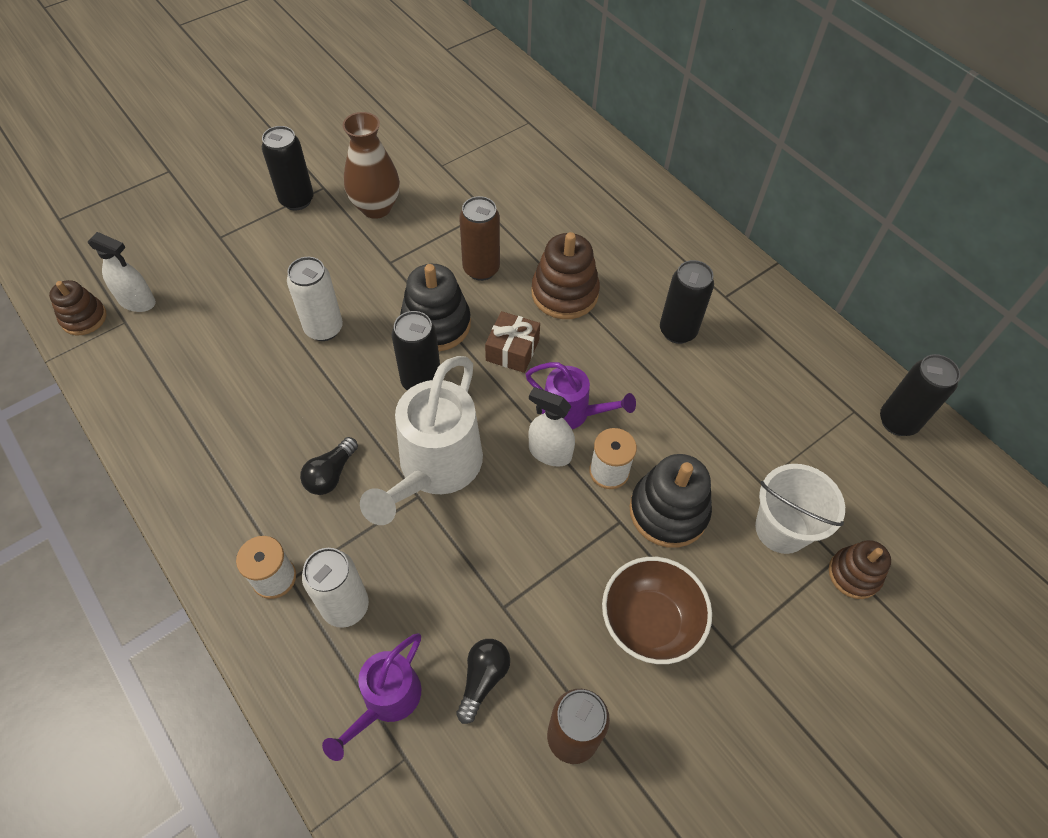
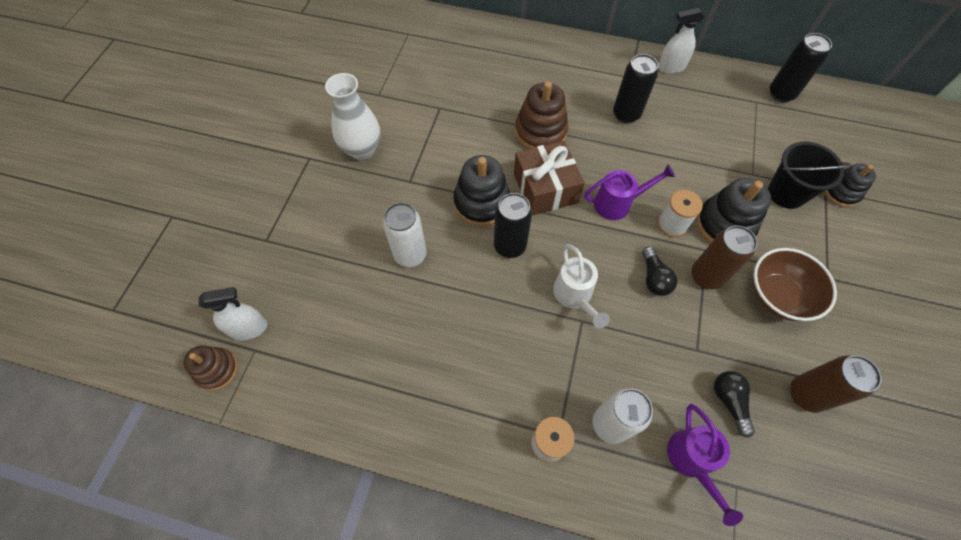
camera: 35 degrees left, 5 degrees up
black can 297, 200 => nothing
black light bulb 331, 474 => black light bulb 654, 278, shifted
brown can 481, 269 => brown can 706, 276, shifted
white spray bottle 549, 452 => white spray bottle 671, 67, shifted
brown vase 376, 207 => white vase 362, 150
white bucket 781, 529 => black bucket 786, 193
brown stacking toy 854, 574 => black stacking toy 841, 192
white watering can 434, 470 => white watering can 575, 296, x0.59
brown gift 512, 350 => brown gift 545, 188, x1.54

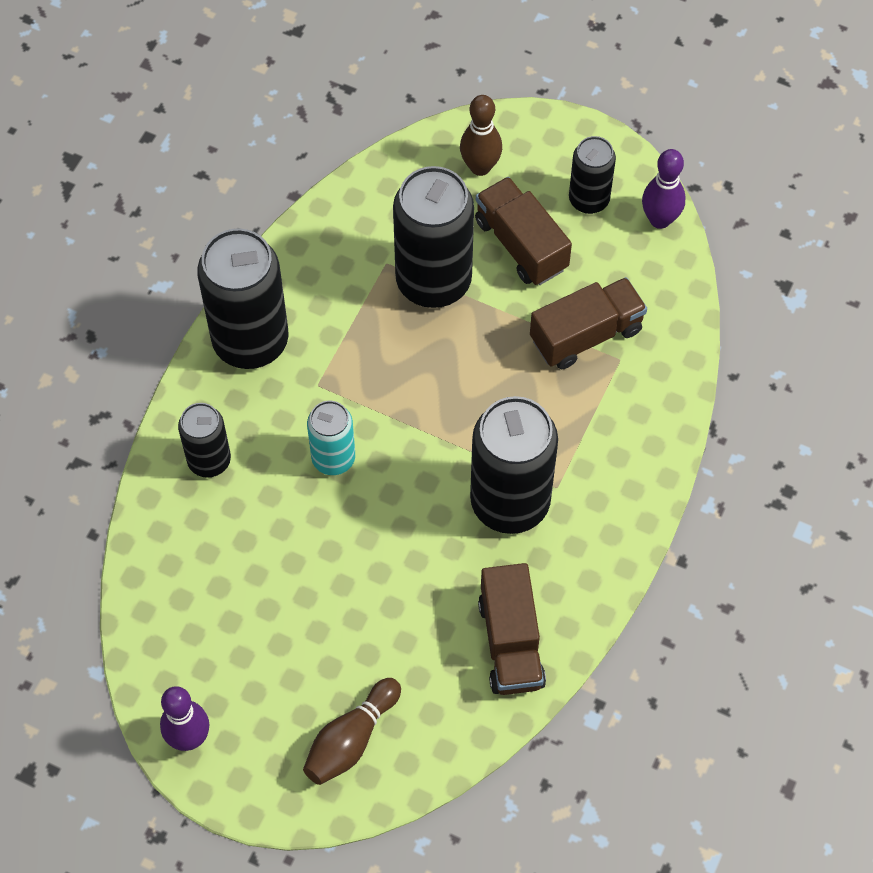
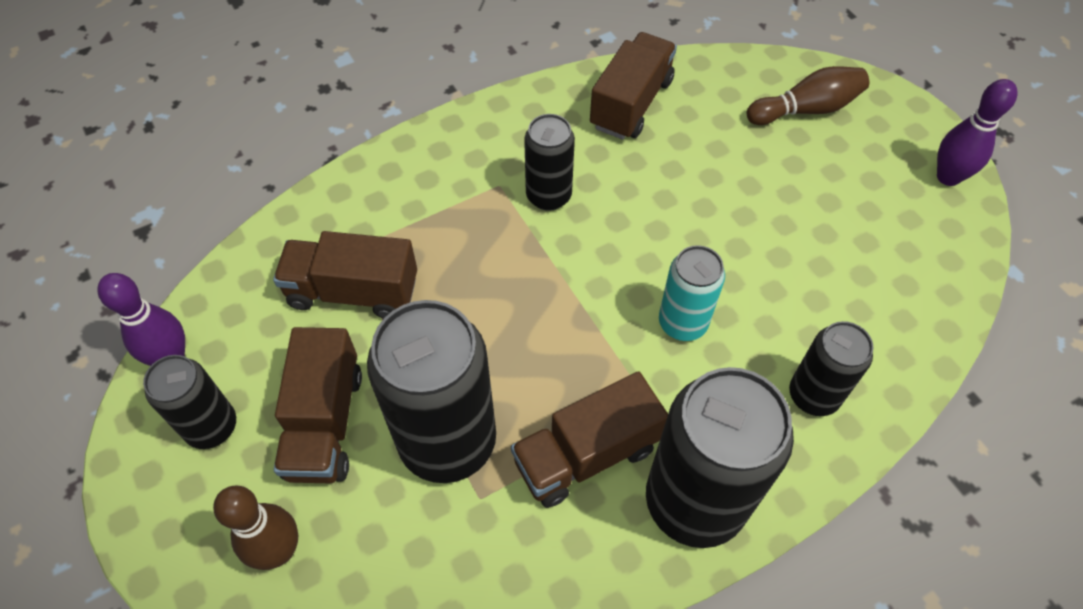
camera: 145 degrees left, 5 degrees down
nothing => brown truck 586, 455
black can 510, 502 => black can 548, 196, x0.56

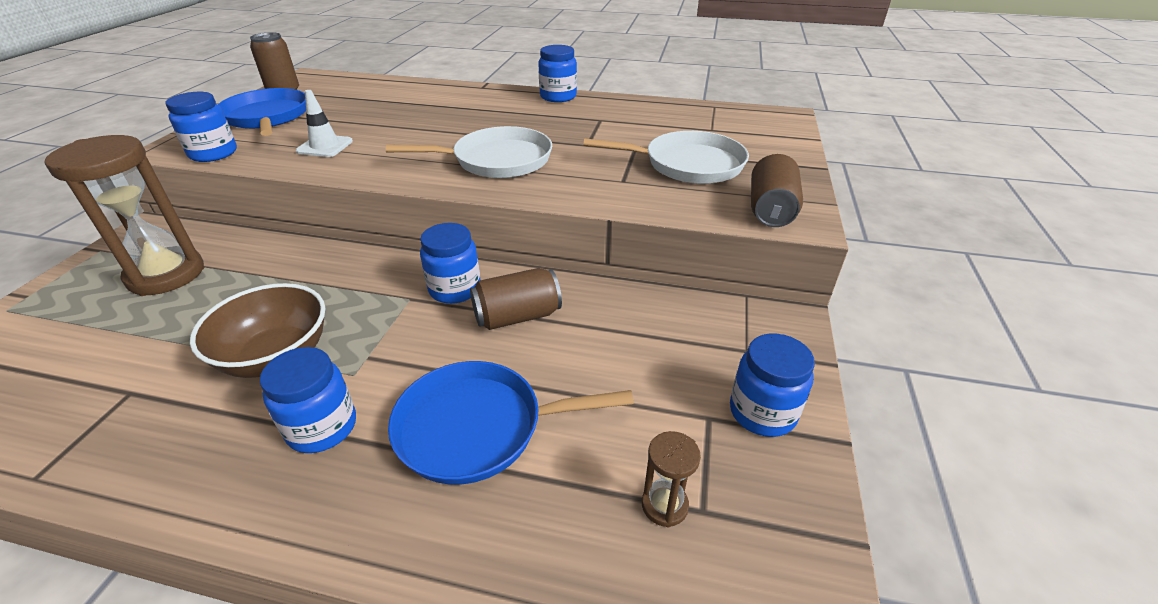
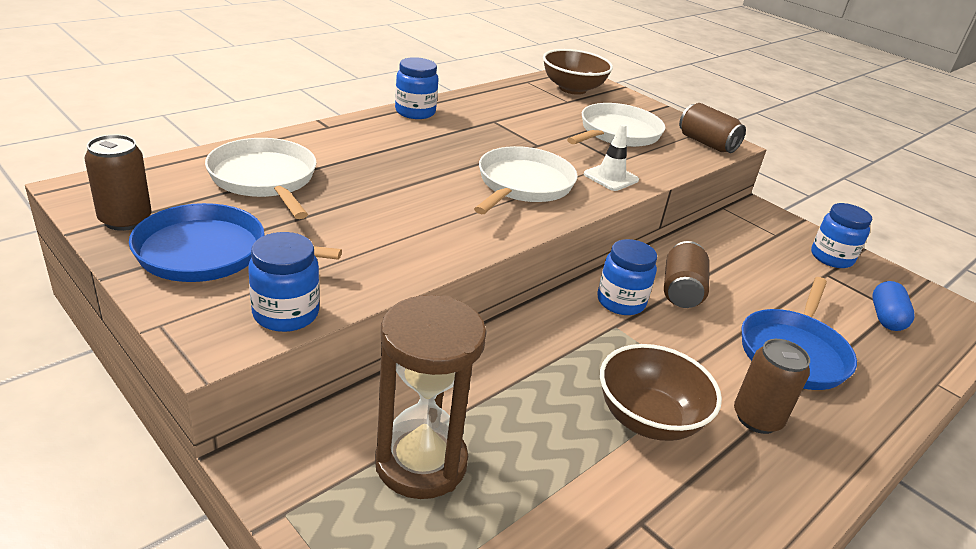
camera: 60 degrees left, 5 degrees down
nothing => white pan 264, 179
nothing => brown bowl 572, 89
white traffic cone 325, 146 => white traffic cone 611, 177, shifted
blue jar 322, 427 => brown can 757, 418
brown hourglass 664, 505 => blue capsule 886, 318

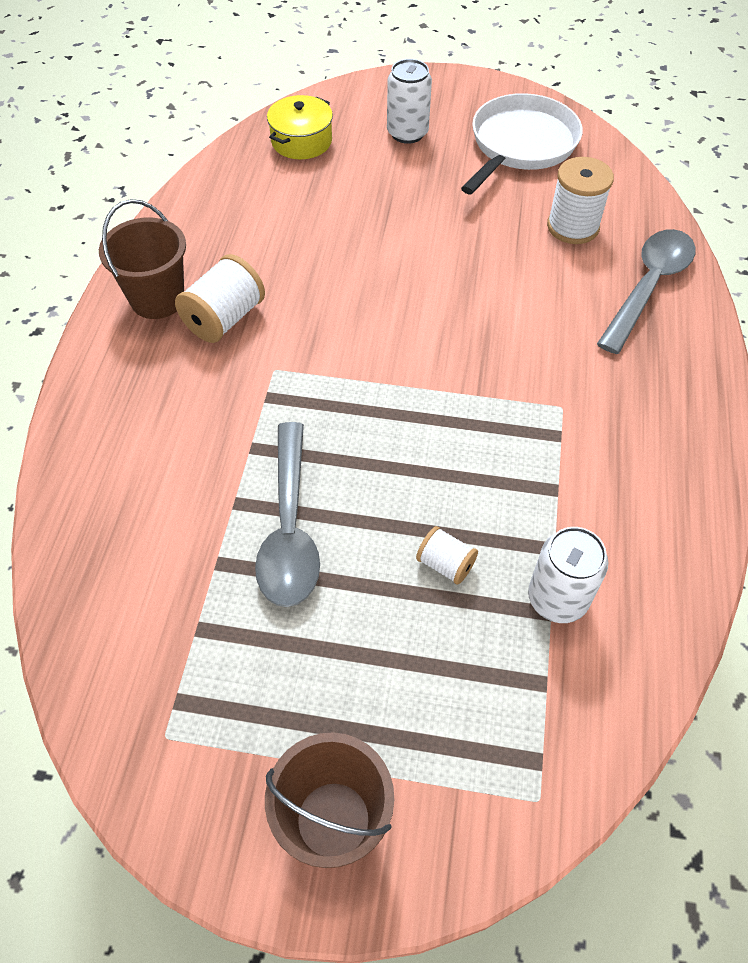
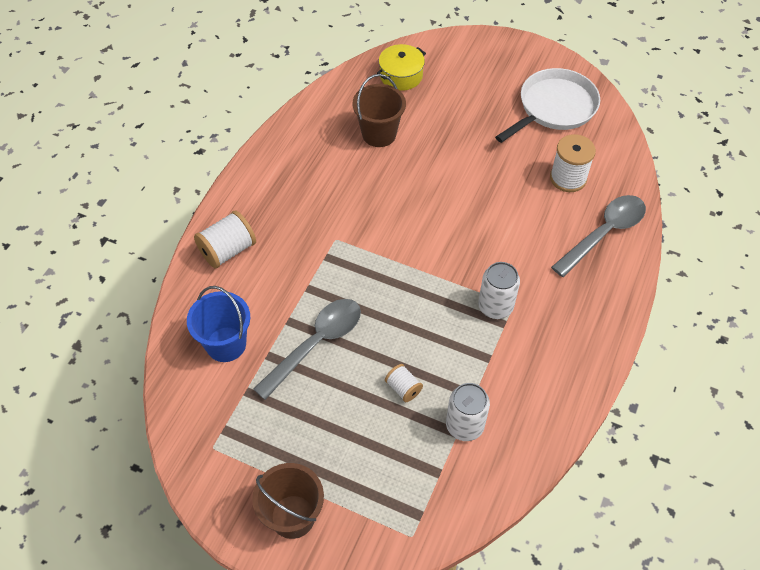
camera: 15 degrees right, 0 degrees up
nothing => blue bucket 226, 344
brown bucket 157, 299 => brown bucket 379, 134, shifted
white spool 224, 319 => white spool 227, 250, shifted
white can 407, 133 => white can 495, 306, shifted
grey spoon 289, 528 => grey spoon 316, 344, 150 degrees counterclockwise

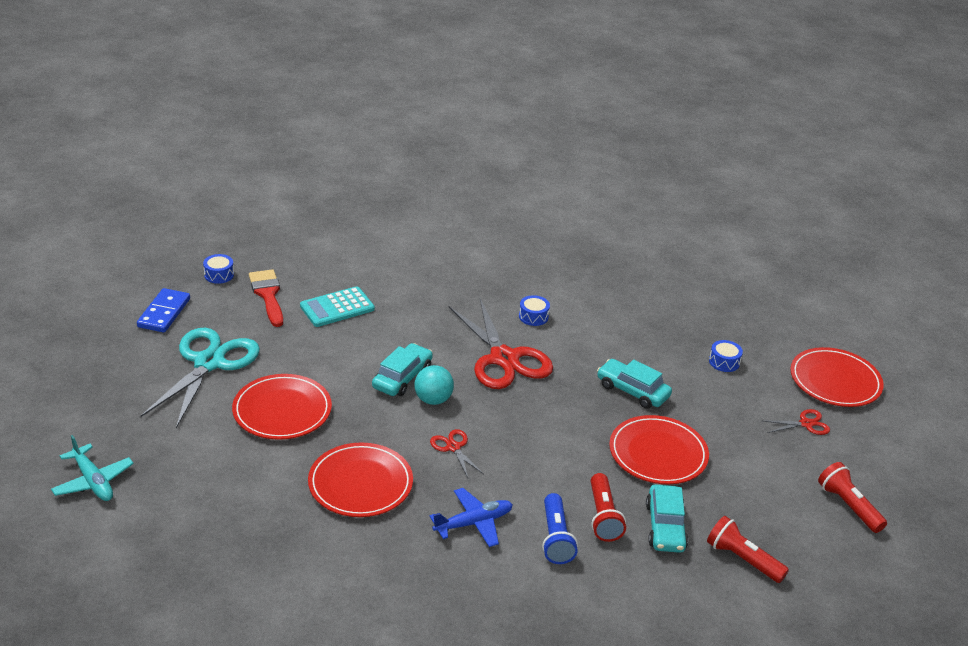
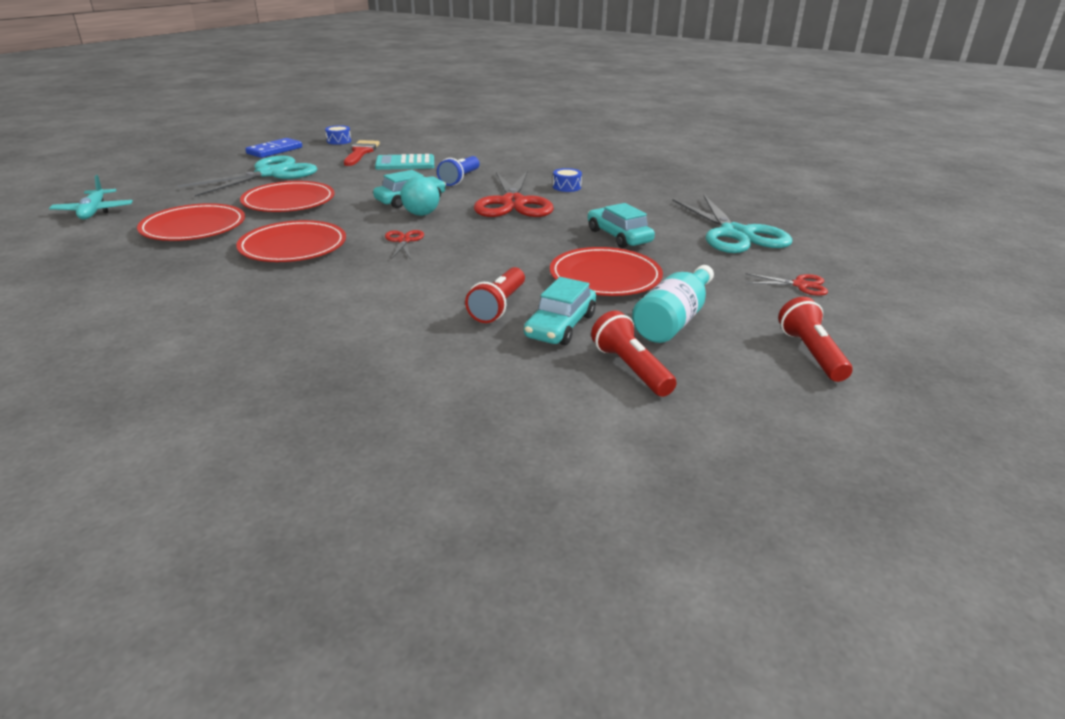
camera: 25 degrees right, 5 degrees down
blue plane 474, 523 => nothing
nothing => turquoise bottle 673, 320
blue flashlight 556, 538 => blue flashlight 460, 179, shifted
red plate 835, 381 => red plate 194, 227, shifted
blue drum 724, 362 => turquoise scissors 735, 234

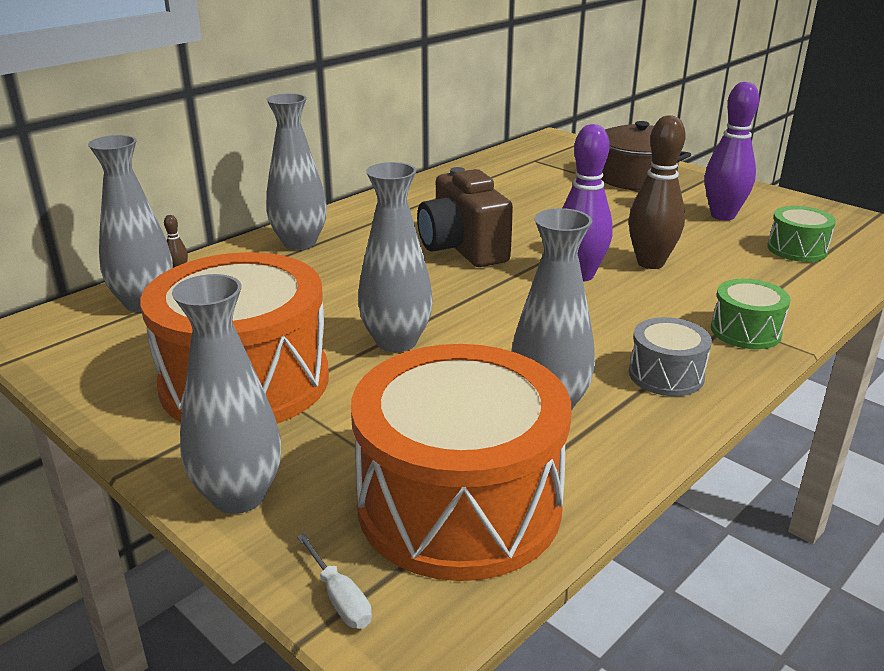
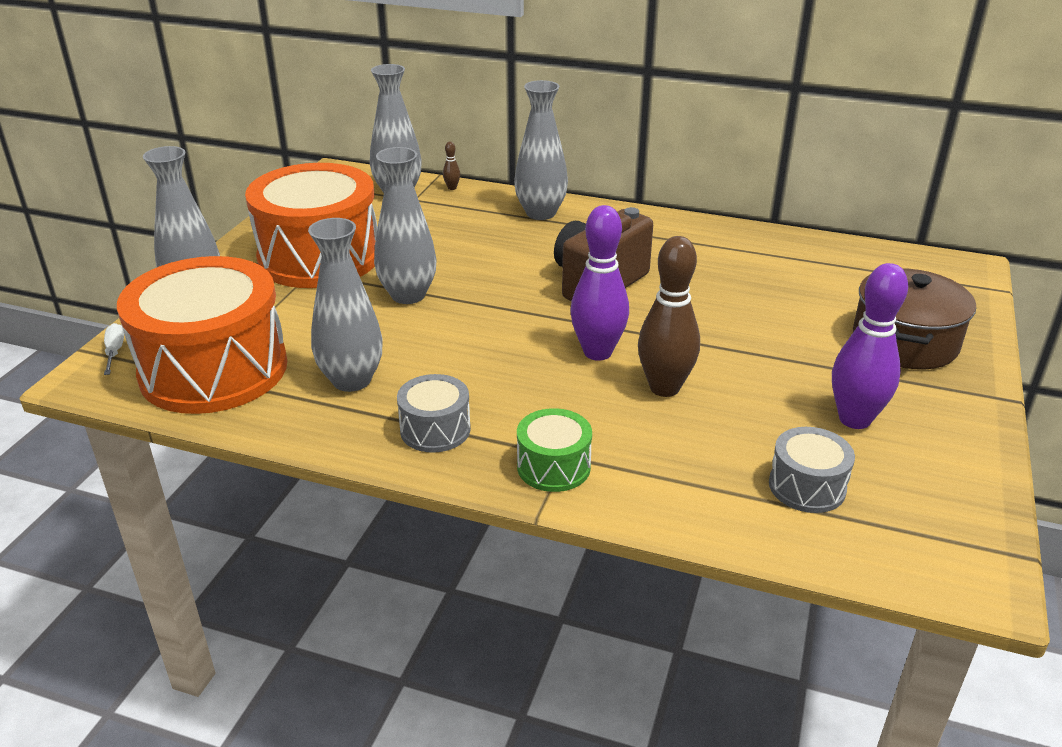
camera: 65 degrees right, 5 degrees up
green drum 797, 249 => grey drum 807, 486
white screwdriver 340, 598 => white screwdriver 114, 351, 135 degrees clockwise

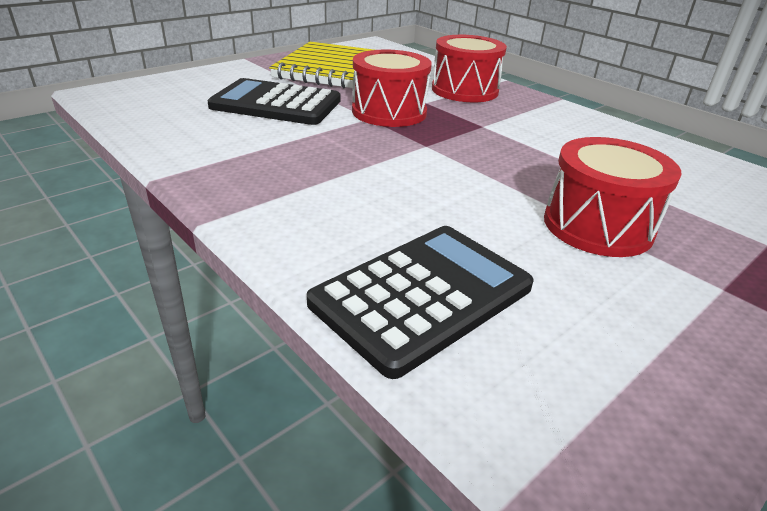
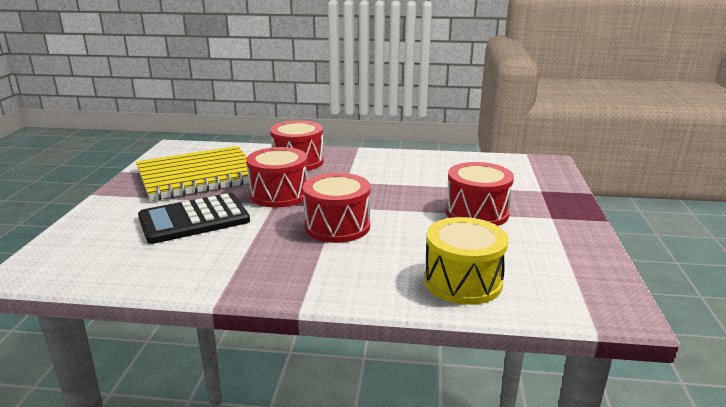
camera: 40 degrees left, 10 degrees down
nothing => red drum 337, 226
black calculator 422, 295 => yellow drum 463, 281

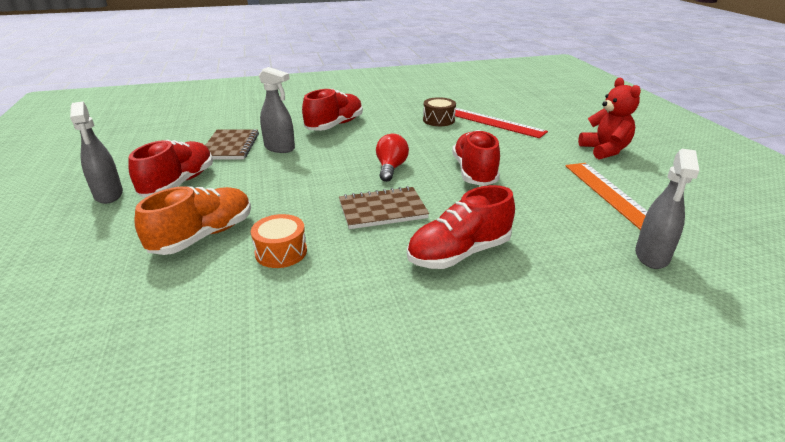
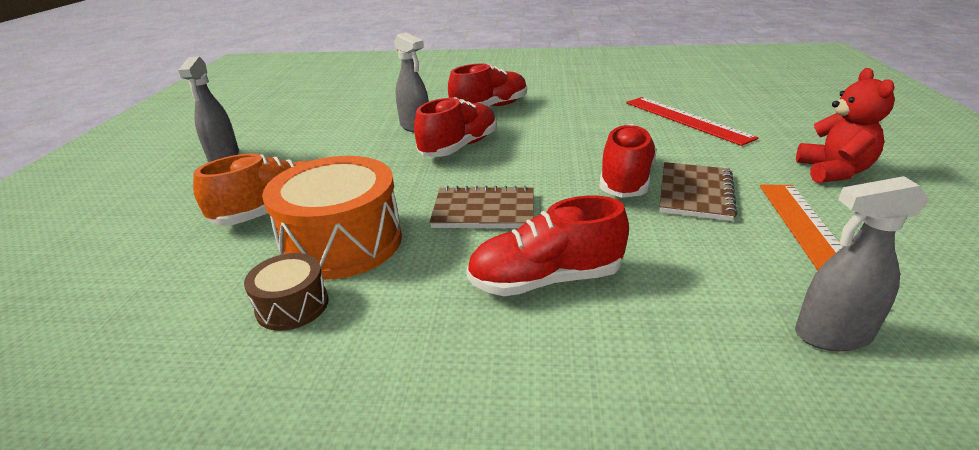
camera: 20 degrees right, 0 degrees up
red light bulb 391, 168 => nothing
red shoe 179, 183 => red shoe 459, 147, shifted
brown notebook 230, 146 => brown notebook 695, 193, shifted
brown drum 438, 120 => brown drum 292, 305, shifted
grey spray bottle 652, 256 => grey spray bottle 832, 335, 45 degrees clockwise
orange drum 281, 252 => orange drum 342, 242, x1.98

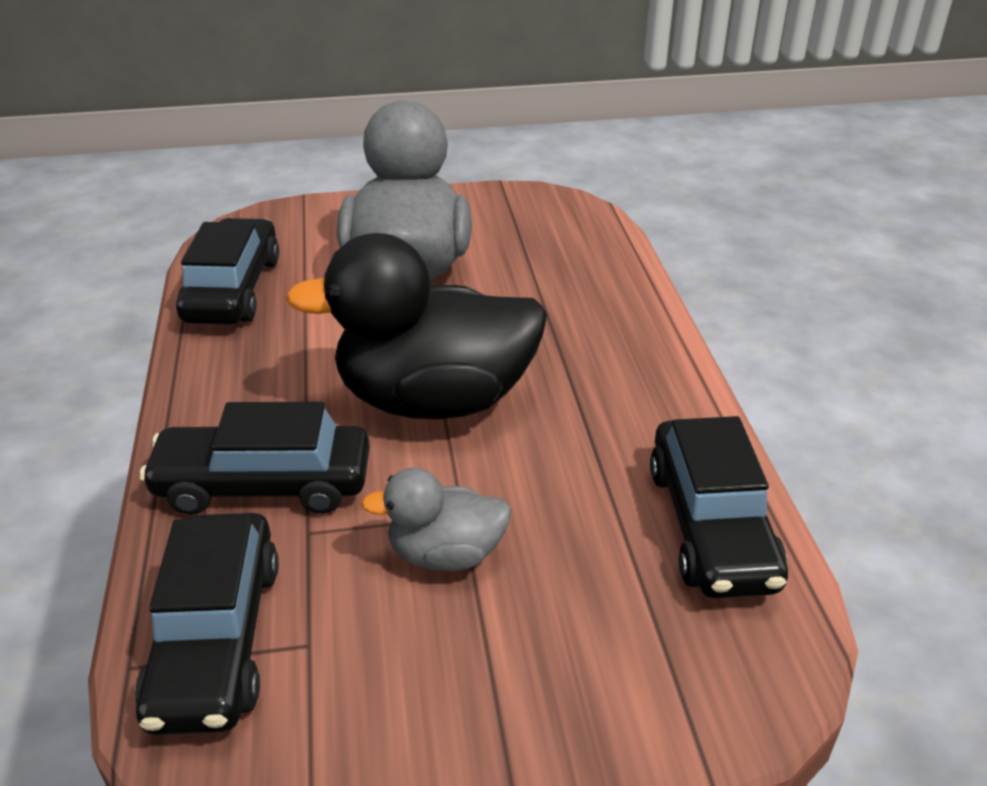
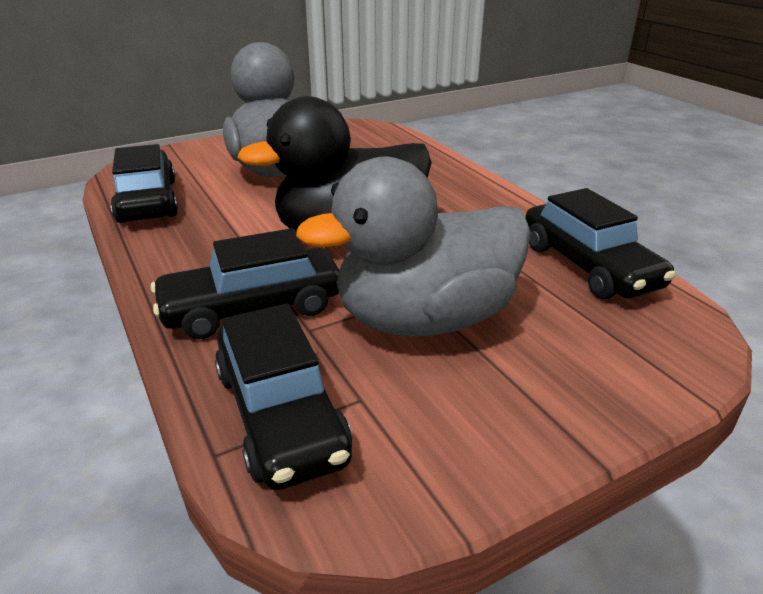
camera: 20 degrees left, 5 degrees down
grey duck 445, 554 => grey duck 425, 319, x2.01

